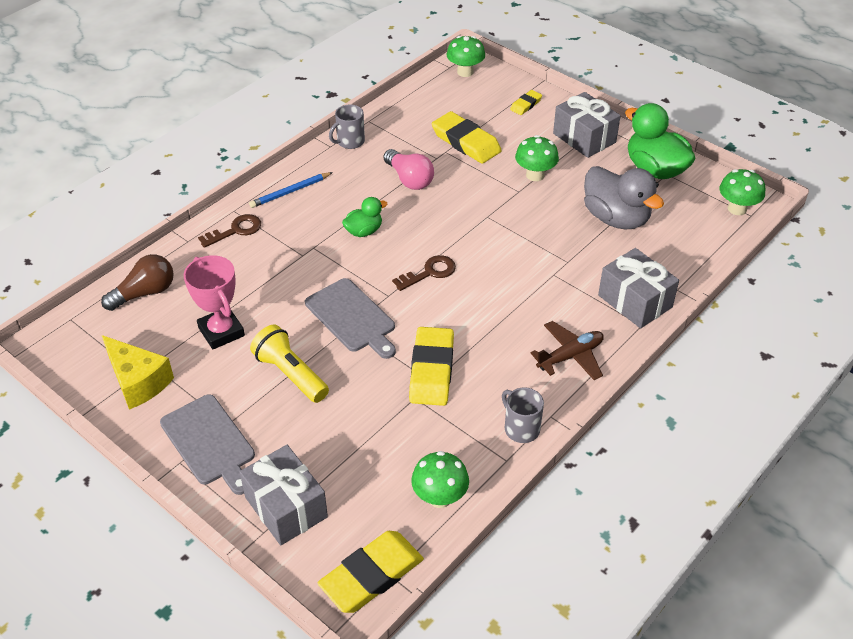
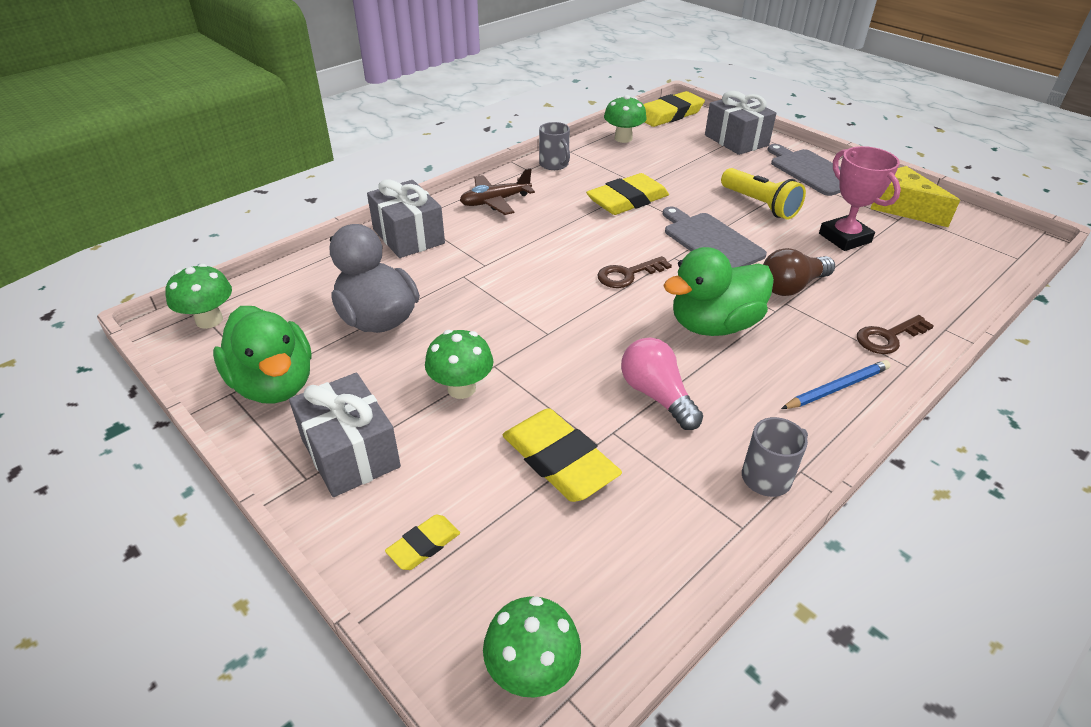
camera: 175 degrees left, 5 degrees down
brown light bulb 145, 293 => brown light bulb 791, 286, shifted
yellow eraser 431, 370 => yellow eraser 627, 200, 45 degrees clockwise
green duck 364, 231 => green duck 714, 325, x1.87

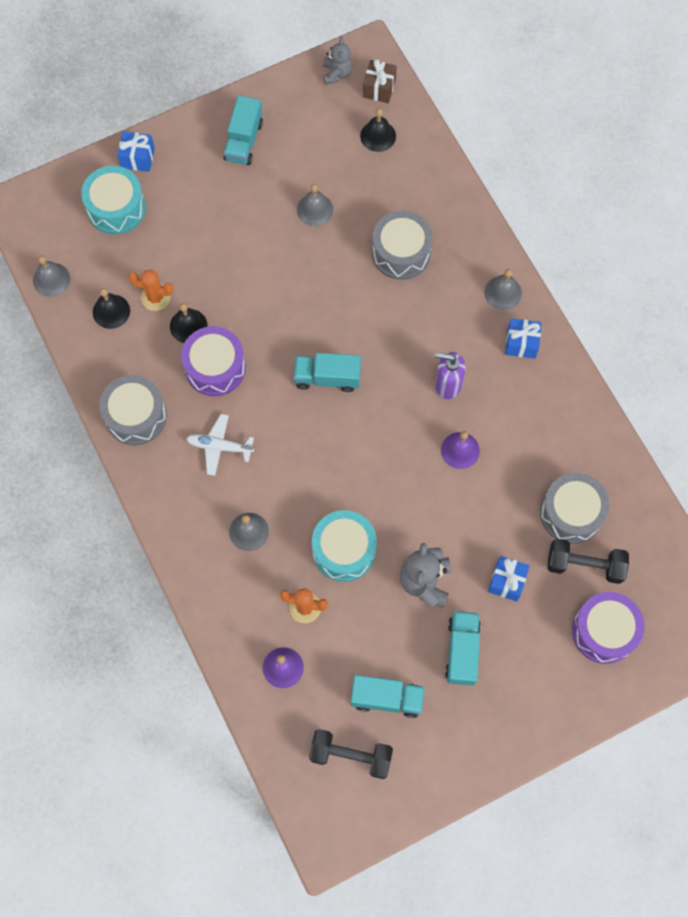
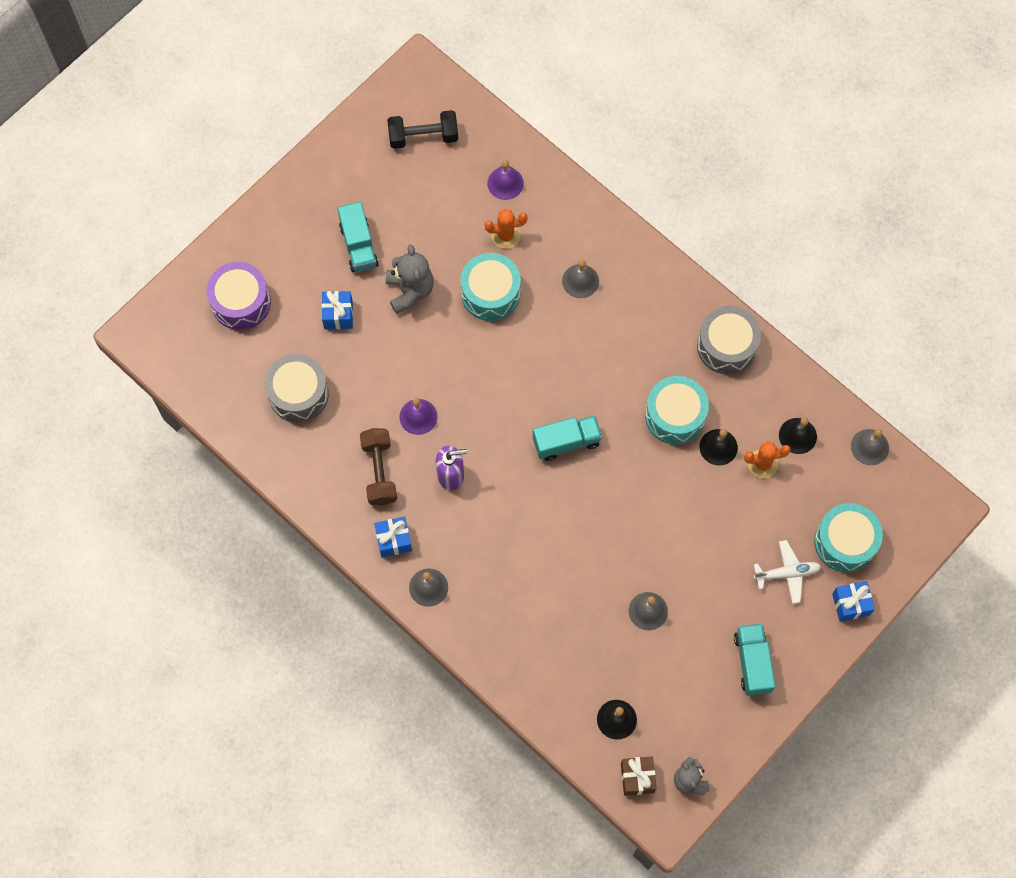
camera: 160 degrees right, 0 degrees up
turquoise truck 386, 698 => nothing
grey drum 401, 253 => nothing
black dumbbell 585, 565 => nothing
nothing => brown dumbbell 379, 471
white plane 219, 447 => white plane 787, 573, shifted
purple drum 215, 367 => turquoise drum 675, 415

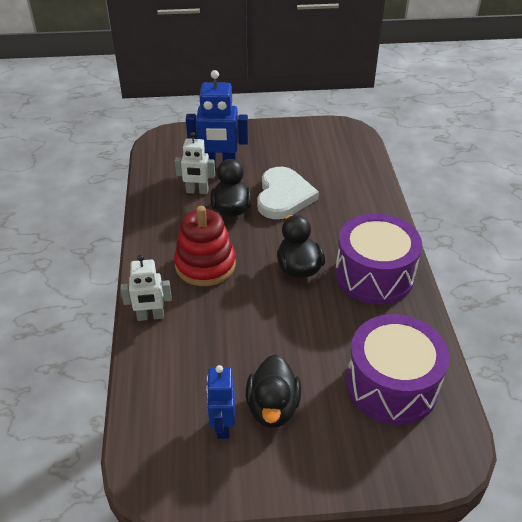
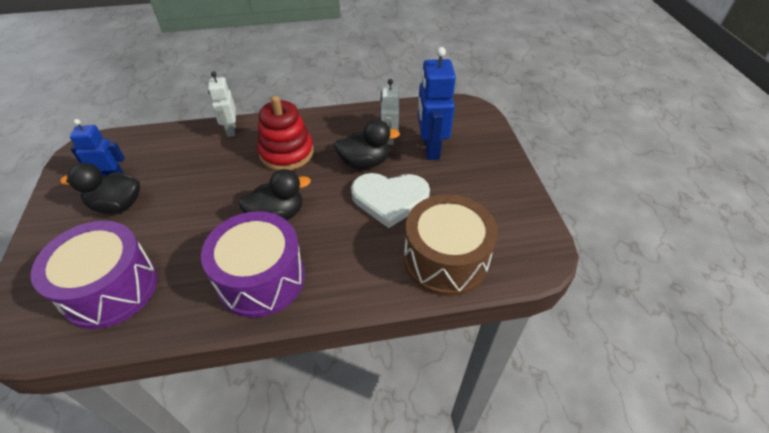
camera: 85 degrees right, 5 degrees up
nothing => brown drum 445, 259

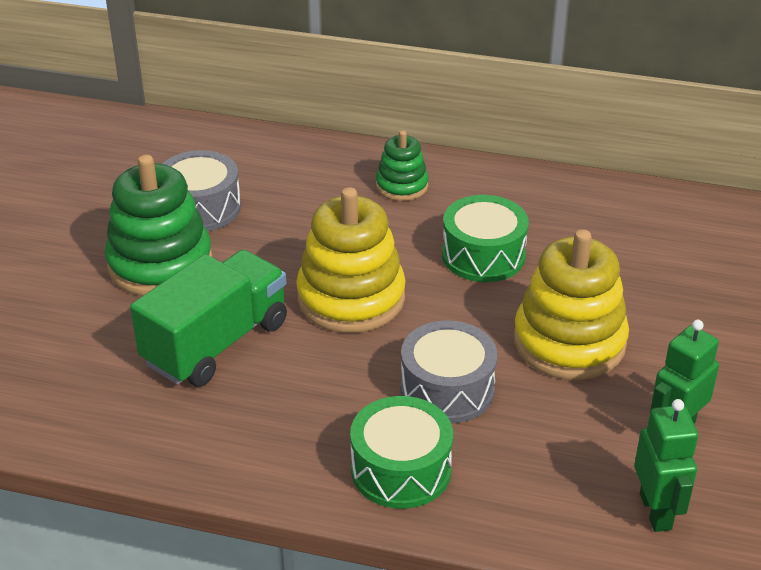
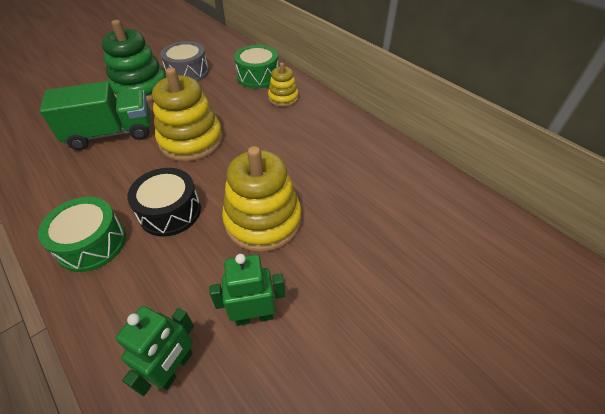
camera: 35 degrees right, 10 degrees up
green drum 483, 255 => green drum 258, 76, shifted
green stacking toy 402, 186 => yellow stacking toy 283, 98
grey drum 447, 389 => black drum 170, 212

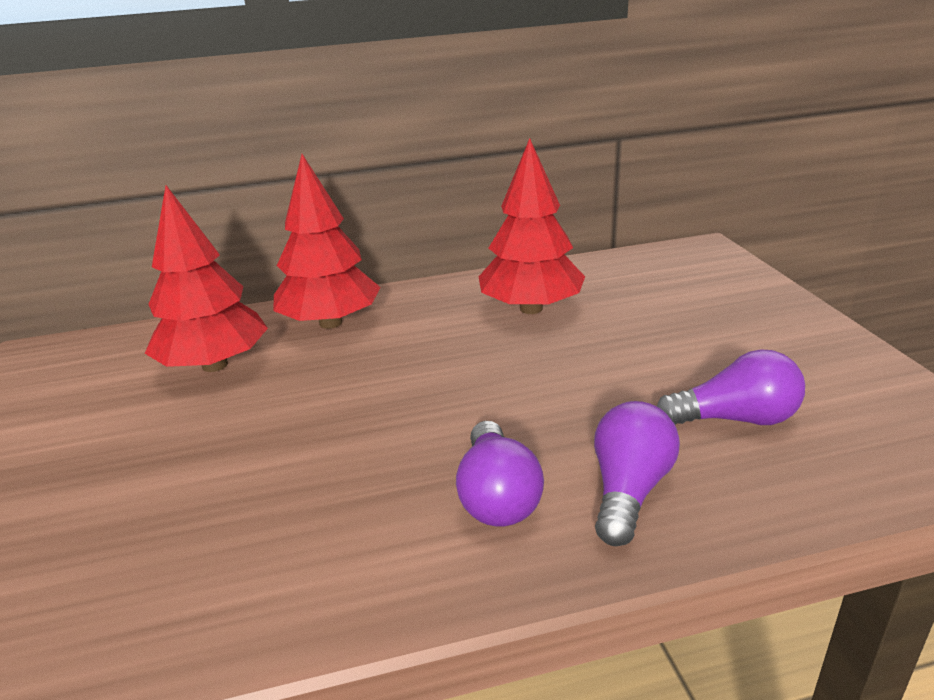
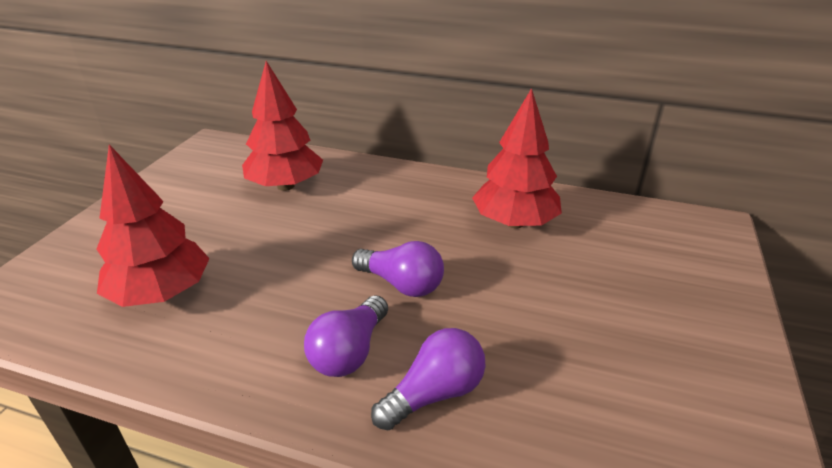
camera: 30 degrees right, 5 degrees up
red tree 330, 323 => red tree 161, 293, shifted
purple light bulb 735, 419 => purple light bulb 401, 284, shifted

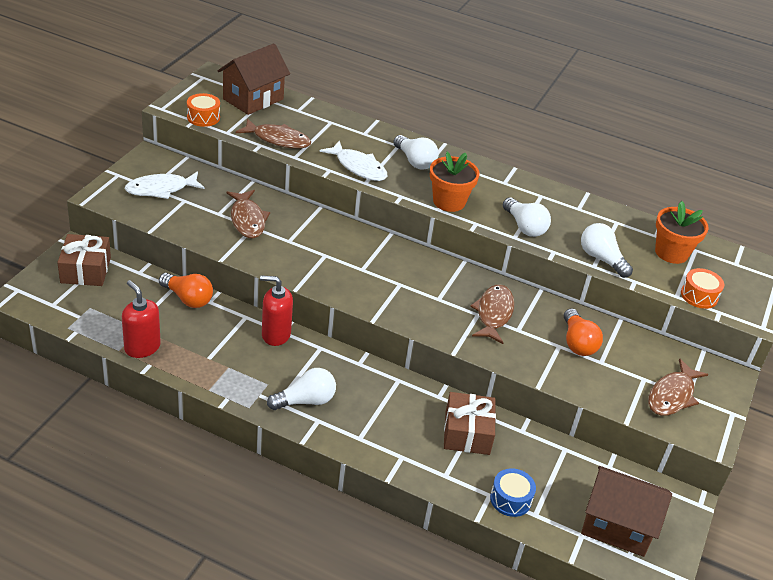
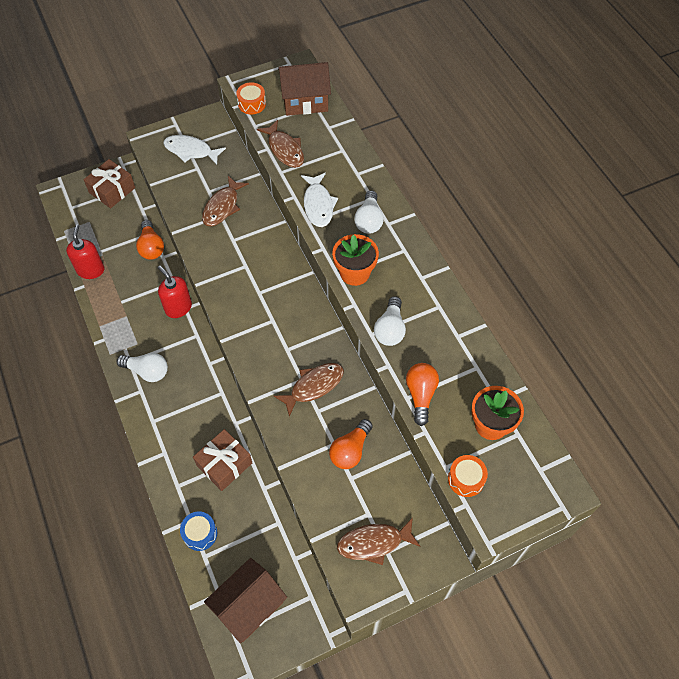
camera: 45 degrees right, 20 degrees up
white light bulb 601, 259 => orange light bulb 420, 395
brown house 617, 526 => brown house 249, 606, 75 degrees clockwise

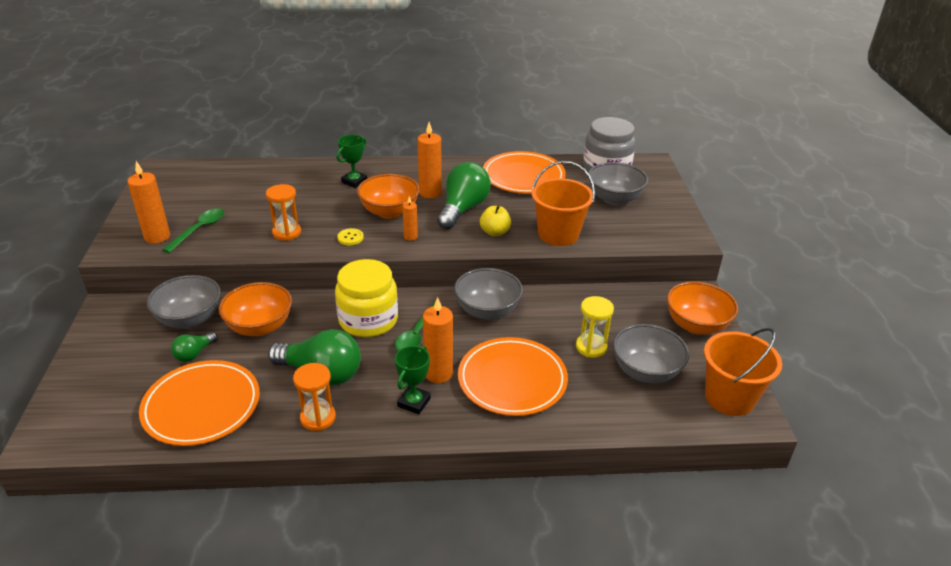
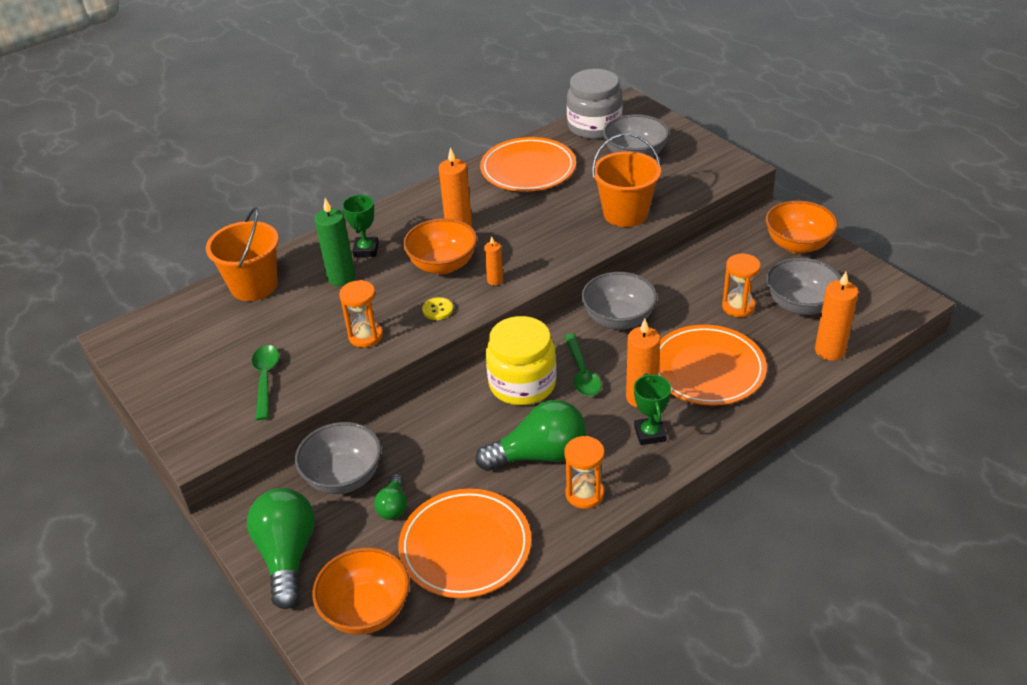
camera: 30 degrees left, 5 degrees up
yellow apple 495, 232 => nothing
nothing => green candle 341, 277
orange candle 157, 237 => orange candle 829, 351, shifted
orange bowl 260, 327 => orange bowl 366, 610, shifted
green light bulb 463, 209 => green light bulb 287, 555, shifted
orange bucket 729, 398 => orange bucket 254, 286, shifted
yellow hourglass 591, 347 => orange hourglass 738, 307

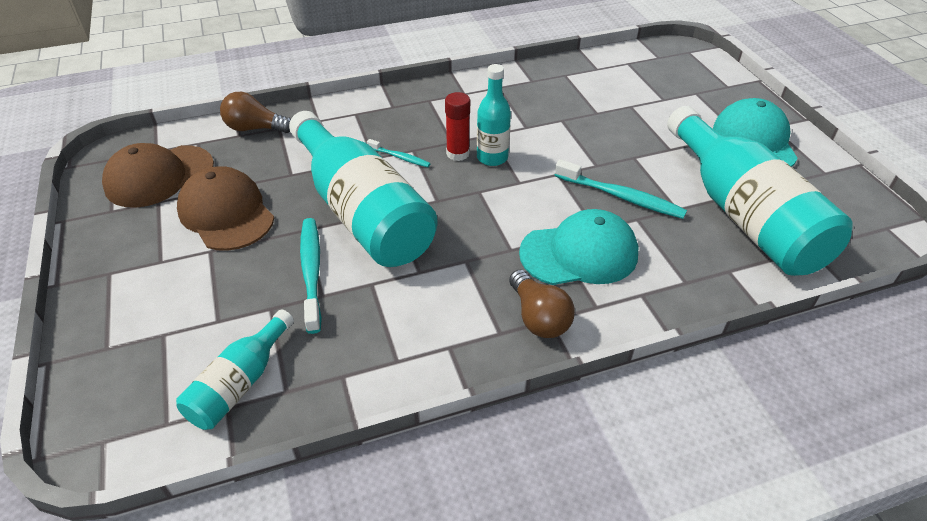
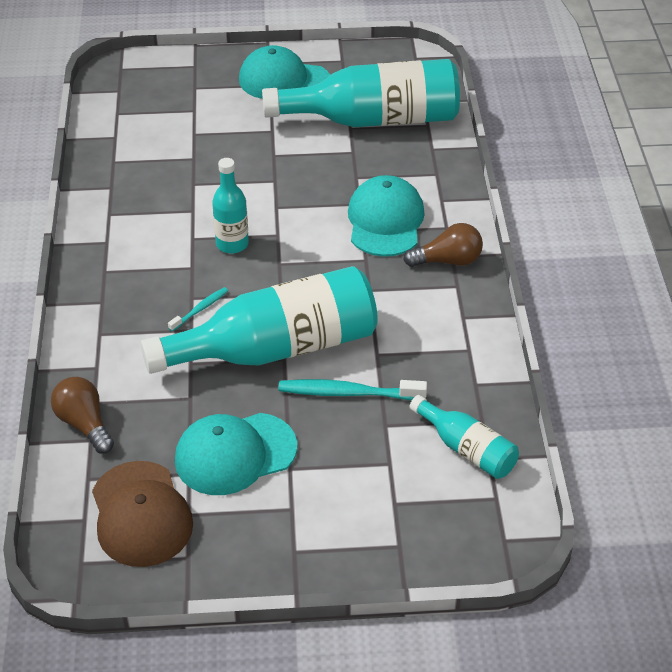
camera: 75 degrees left, 0 degrees up
red glue stick 458, 153 => nothing
turquoise toothbrush 621, 196 => nothing
brown cap 226, 213 => turquoise cap 235, 454
brown light bulb 255, 128 => brown light bulb 84, 424, 120 degrees clockwise

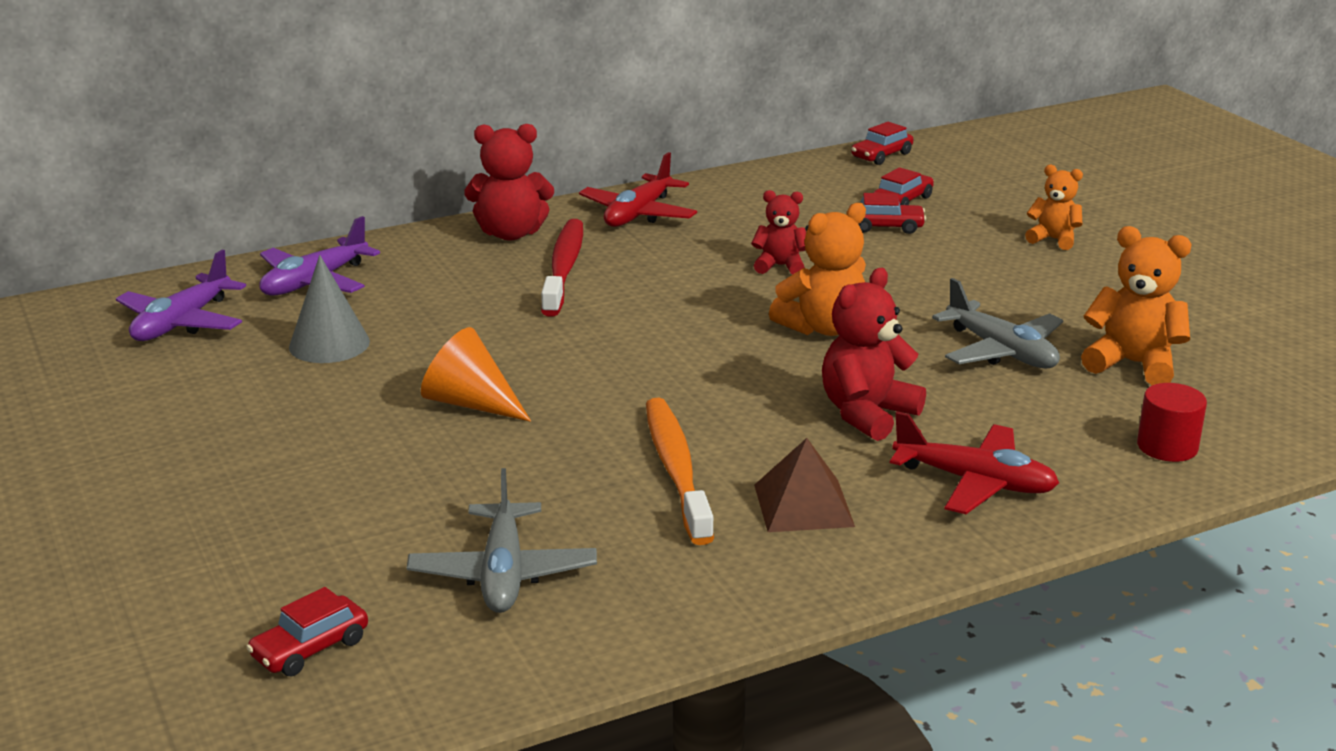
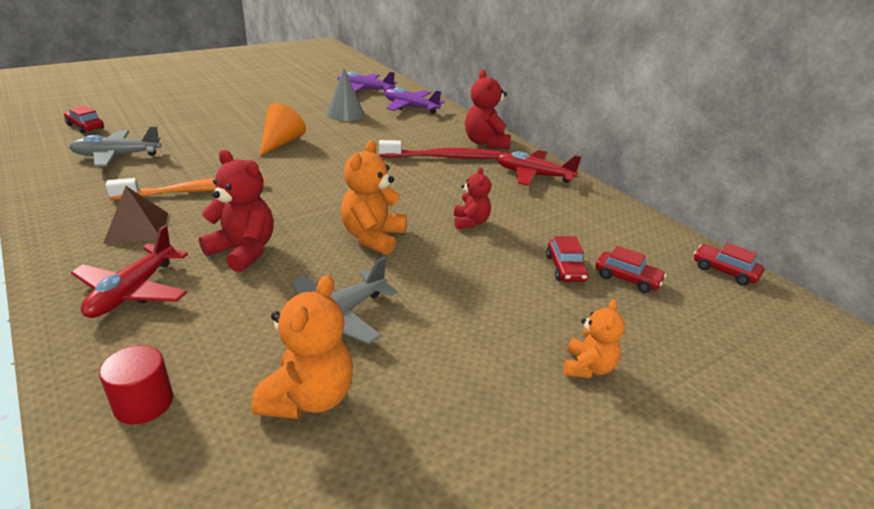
camera: 80 degrees right, 5 degrees up
orange teddy bear 823, 328 => orange teddy bear 373, 237, 60 degrees clockwise

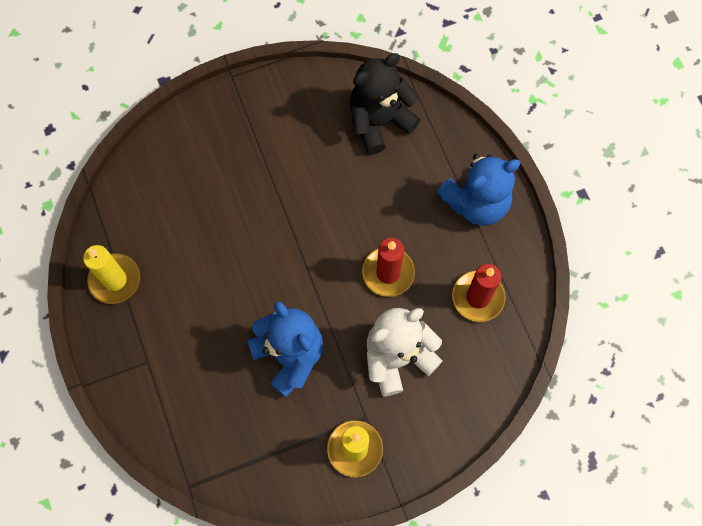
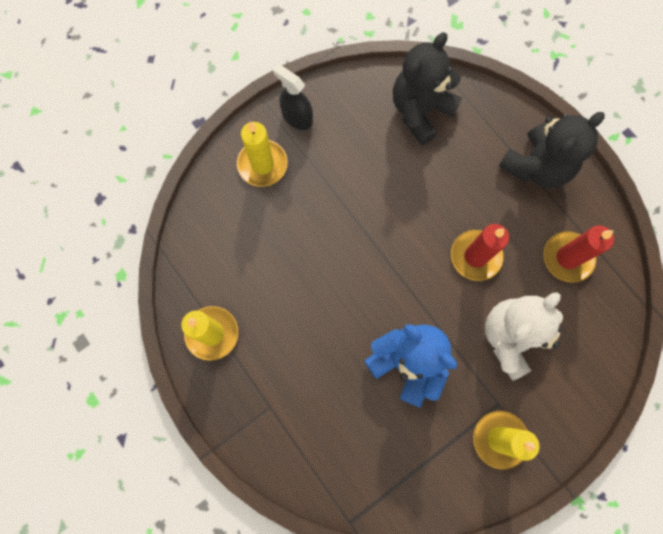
camera: 15 degrees left, 5 degrees up
nothing => yellow candle 262, 164
nothing => black spray bottle 297, 117
blue teddy bear 476, 203 => black teddy bear 536, 166

